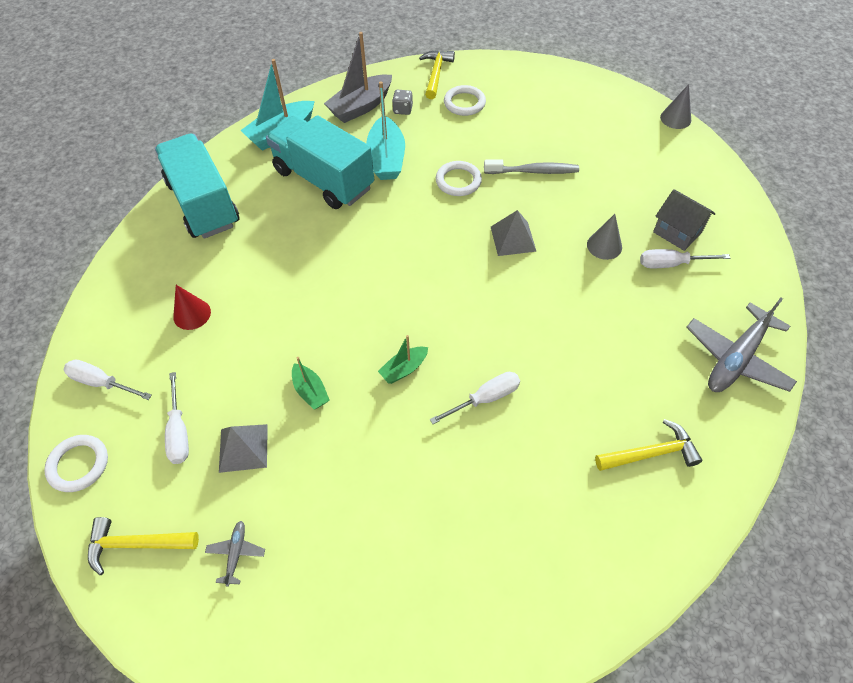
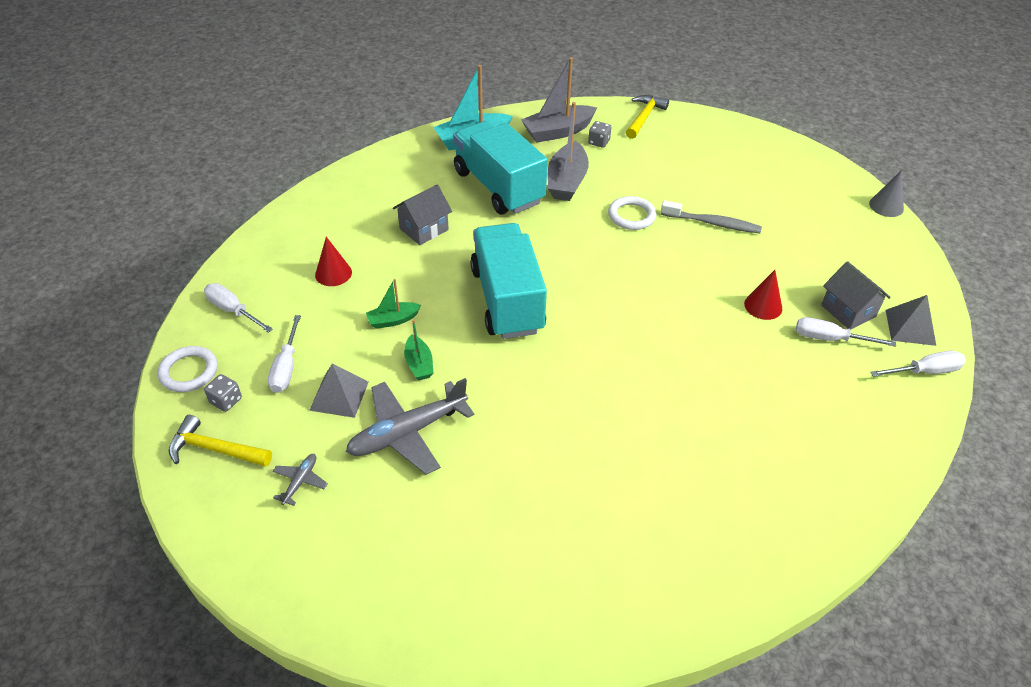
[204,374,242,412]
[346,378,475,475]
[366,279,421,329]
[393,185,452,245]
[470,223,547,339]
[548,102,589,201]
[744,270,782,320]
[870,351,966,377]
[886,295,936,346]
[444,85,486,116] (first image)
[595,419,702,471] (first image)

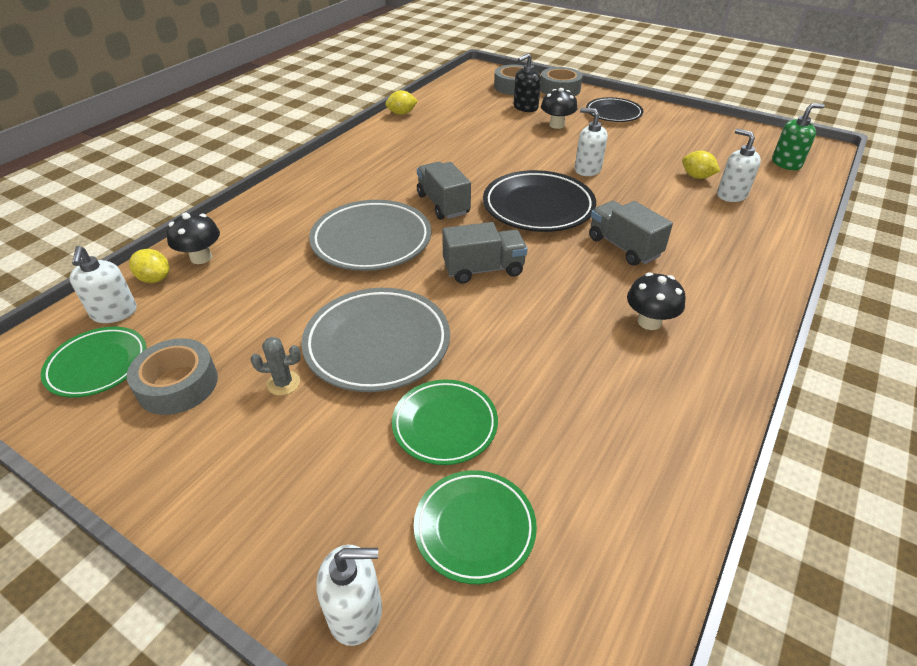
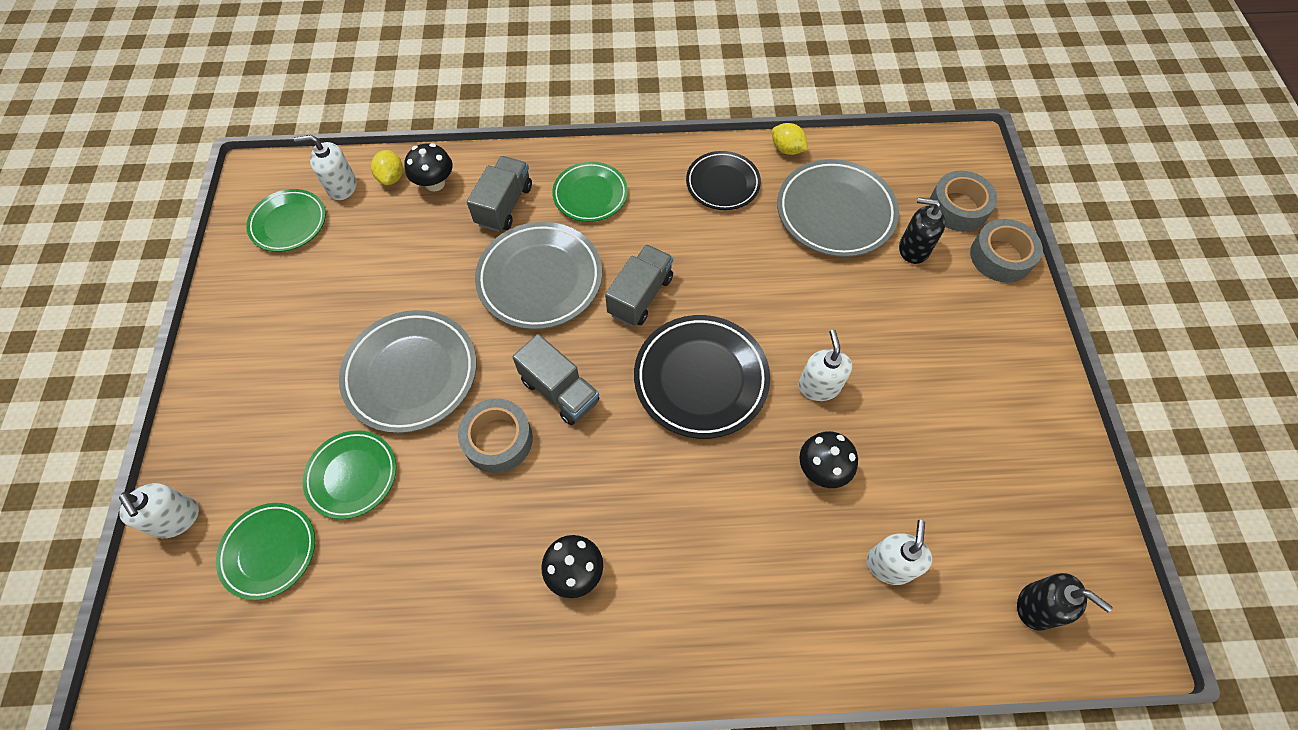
[294,135,357,200]
[458,399,533,473]
[467,156,532,232]
[552,162,628,222]
[686,151,761,210]
[777,159,899,257]
[799,431,858,488]
[1017,573,1113,631]
[250,337,301,395] (first image)
[682,151,720,179] (first image)

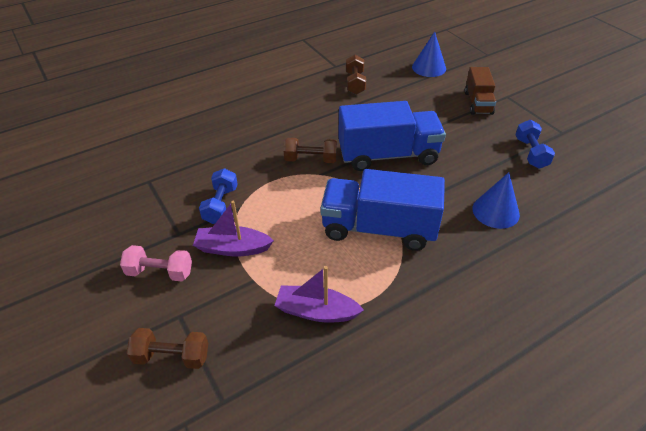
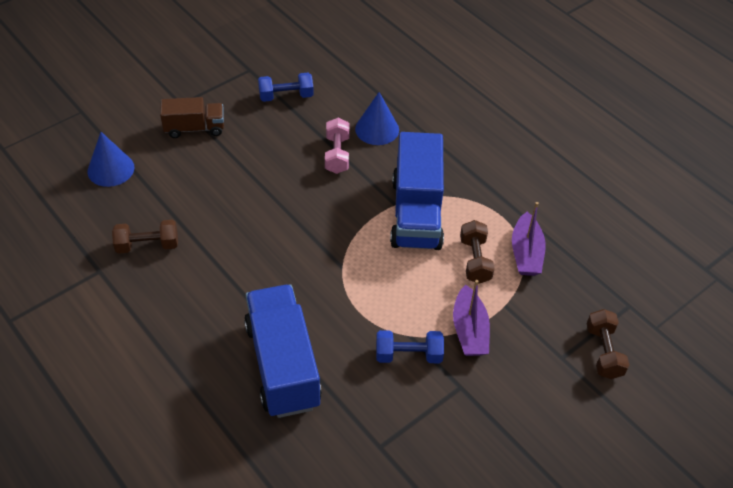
[244,284,322,418]
[325,118,350,174]
[460,220,495,284]

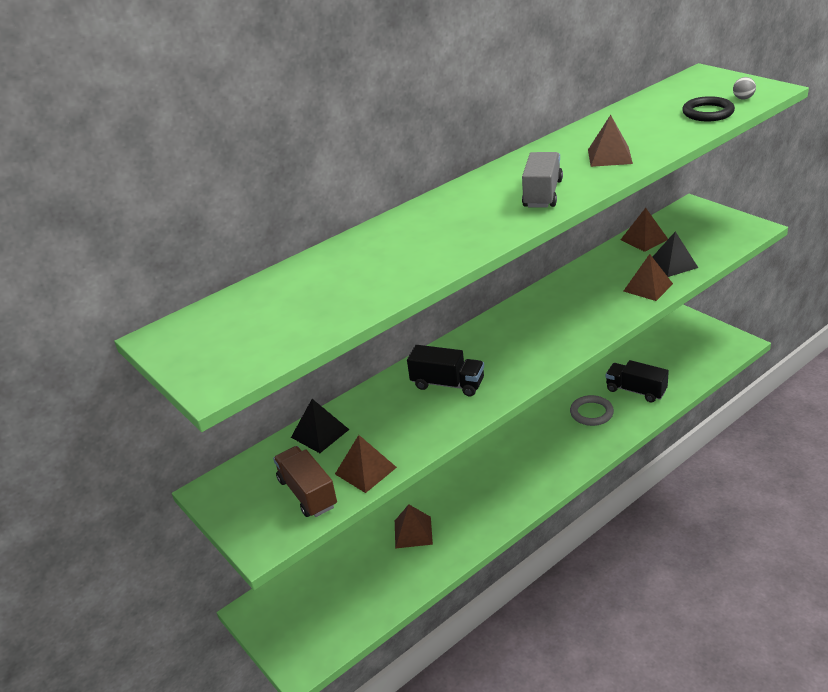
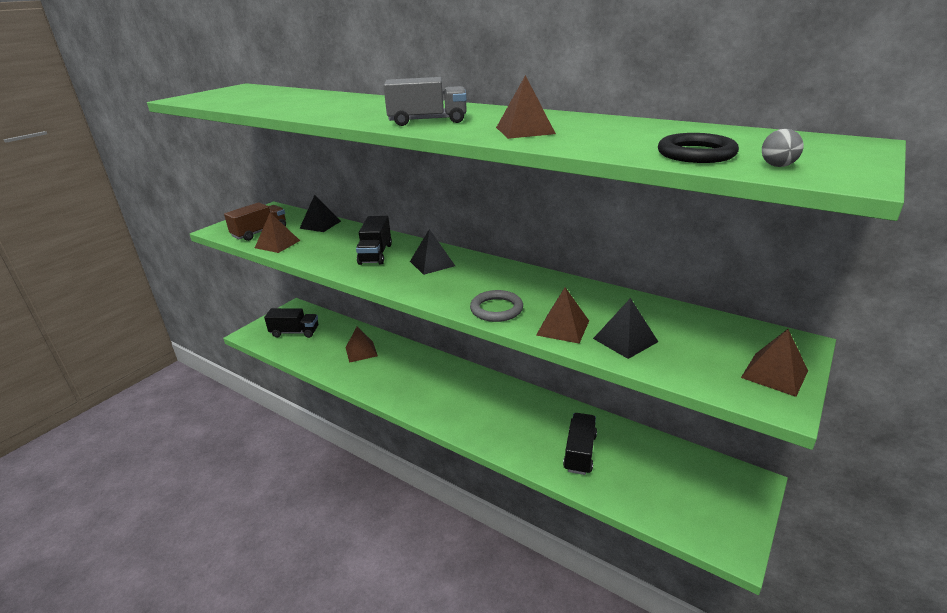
[264,308,318,338]
[410,229,455,275]
[470,290,523,322]
[741,329,808,397]

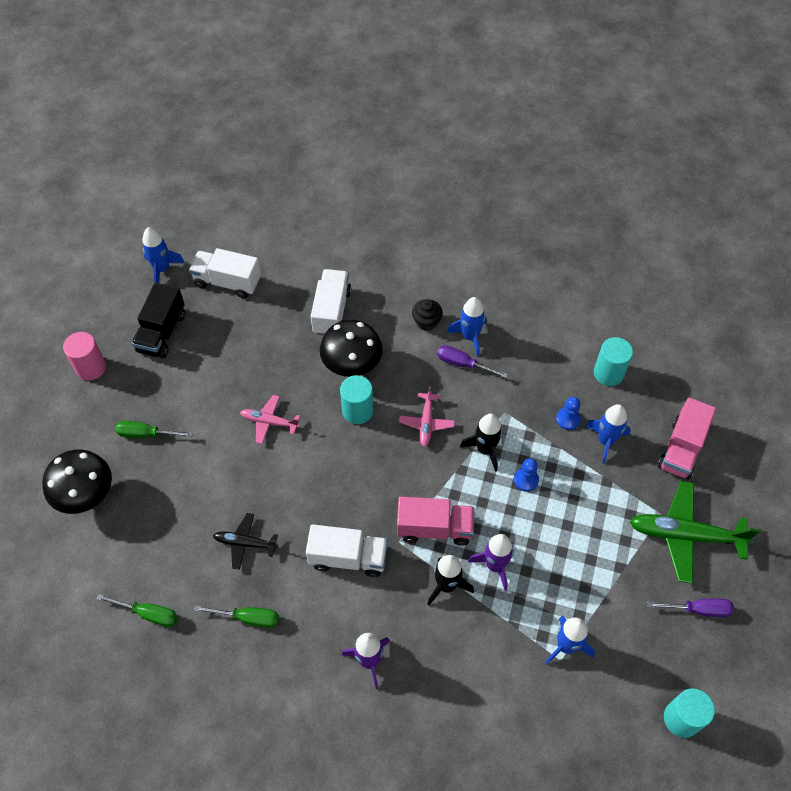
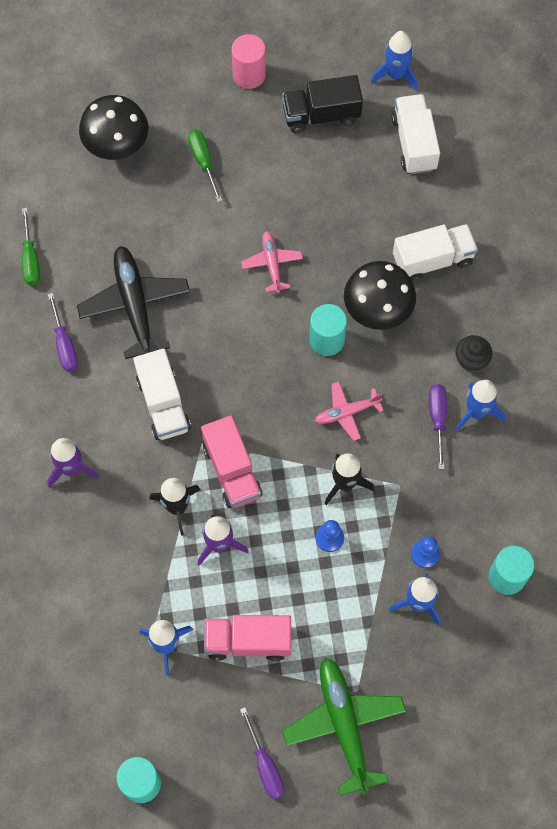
[48,293,78,372]
[77,246,190,359]
[204,615,291,661]

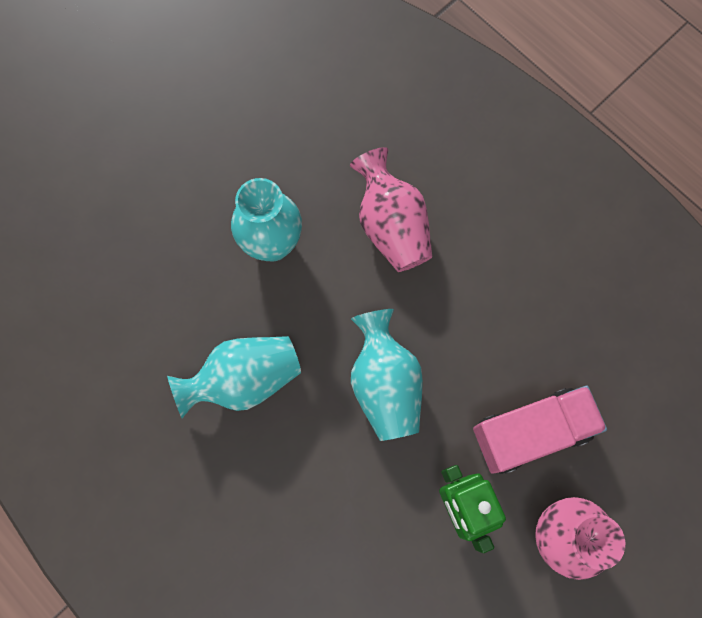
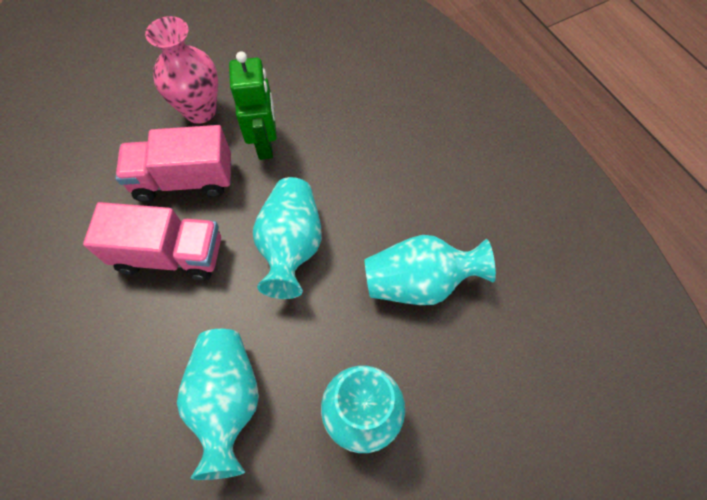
[83,202,221,281]
[177,329,259,480]

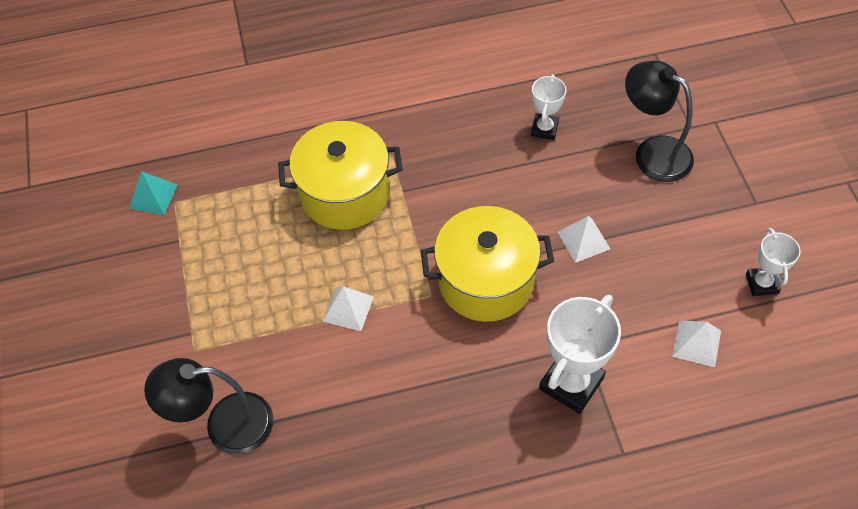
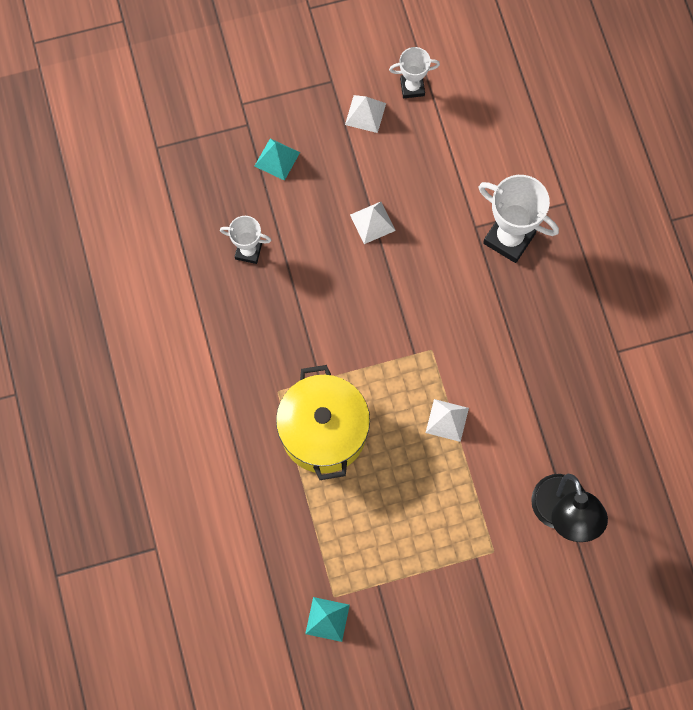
[255,138,300,181]
[345,95,386,133]
[421,206,554,322] (first image)

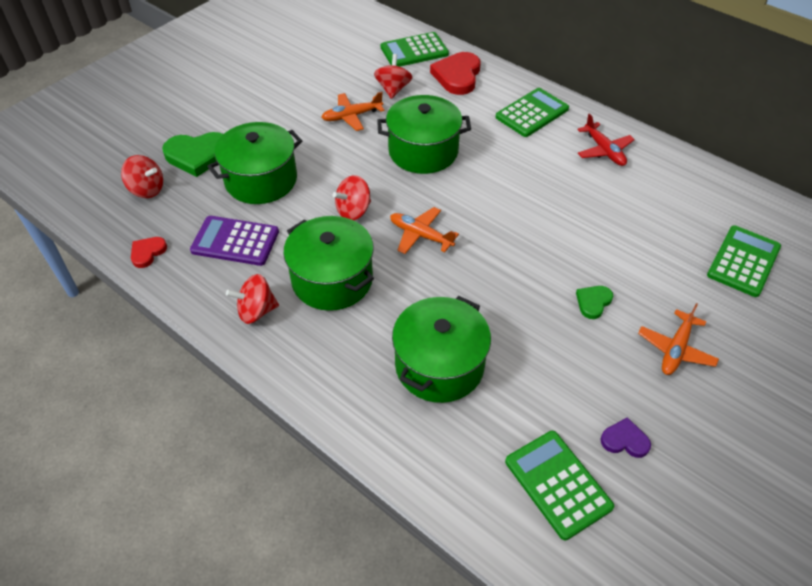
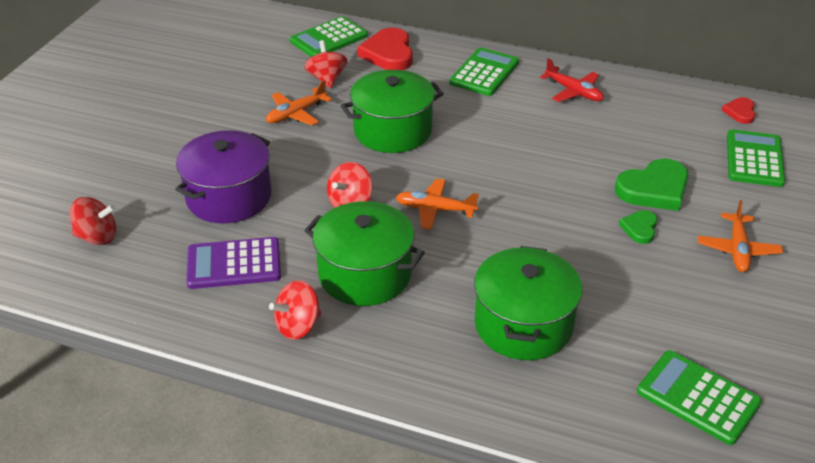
[175,130,271,223]
[615,159,689,211]
[722,97,755,124]
[601,417,651,458] (first image)

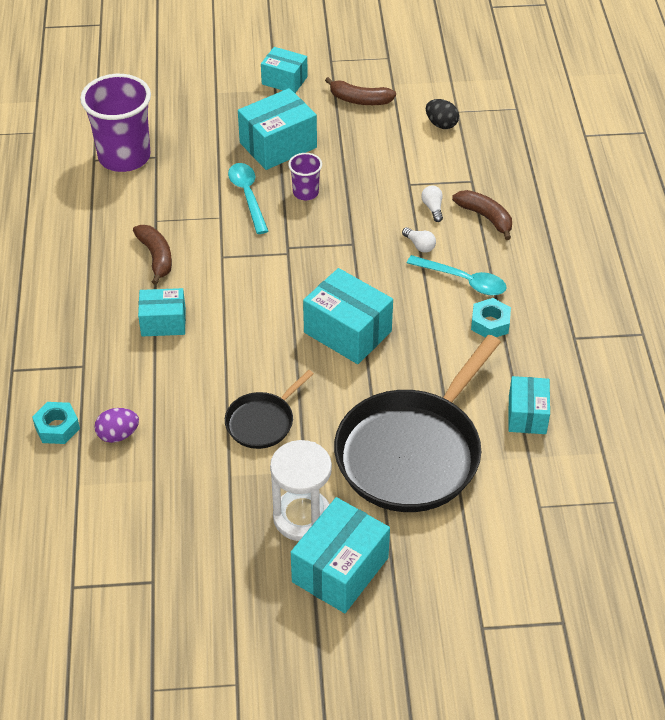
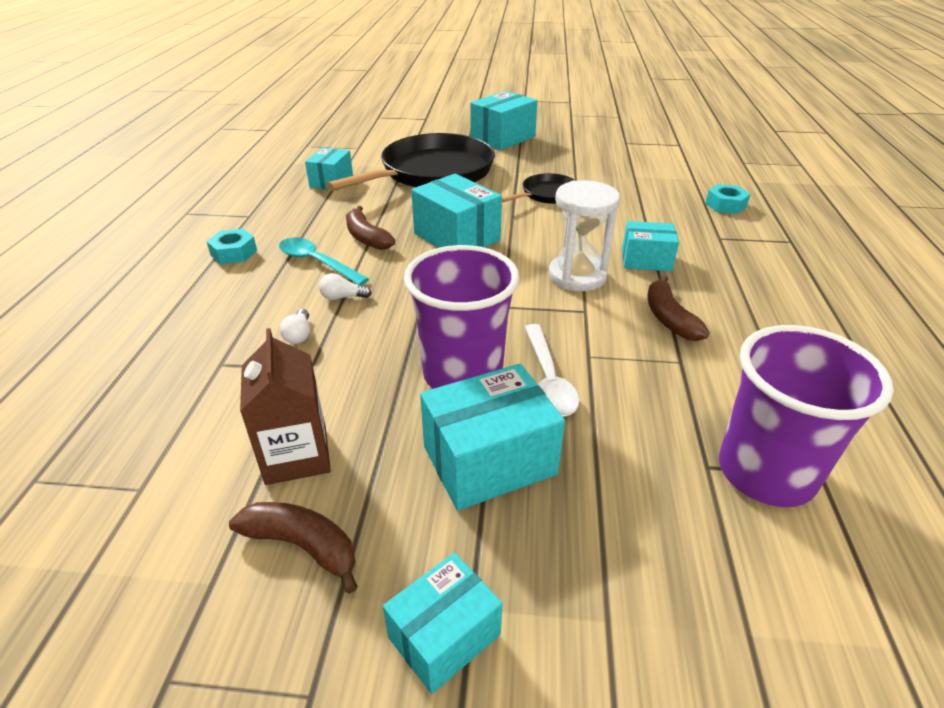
[206,229,257,264]
[240,328,331,485]
[319,273,372,300]
[346,206,395,250]
[383,553,503,694]
[404,245,520,389]
[525,324,579,416]
[549,180,620,291]
[94,408,139,443] (first image)
[426,99,459,129] (first image)

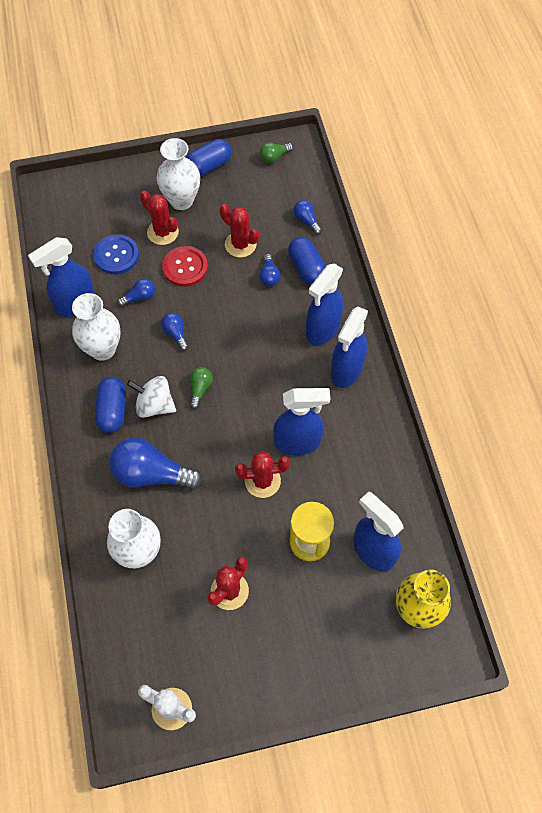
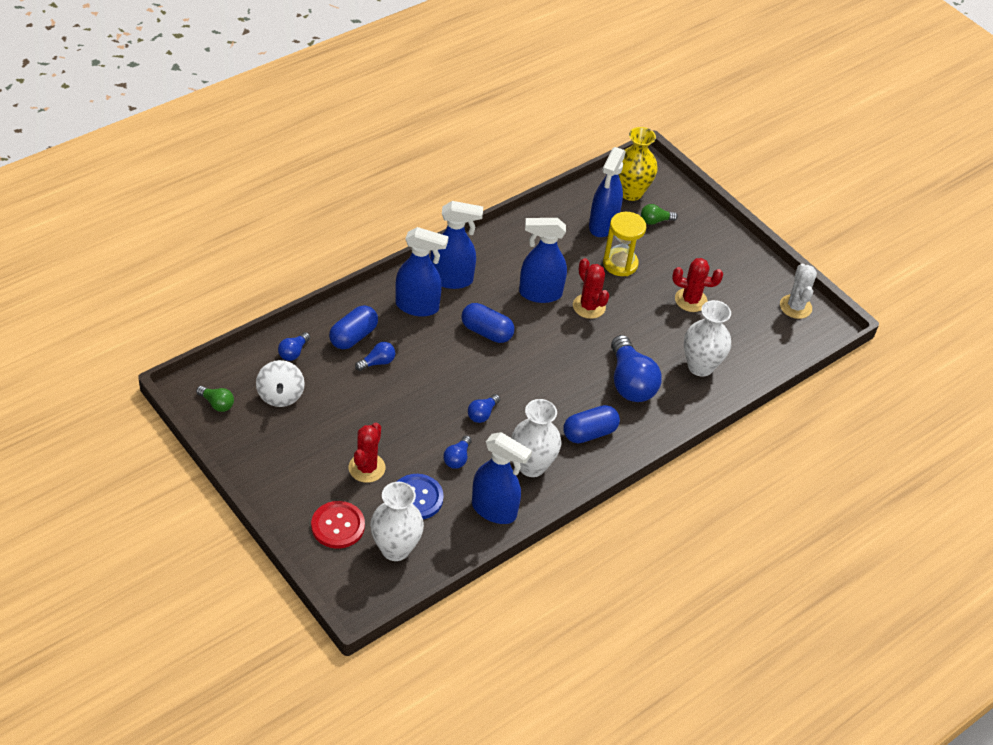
[256,360,305,407]
[311,501,365,549]
[370,482,424,561]
[443,435,472,469]
[461,303,514,343]
[519,218,567,303]
[641,204,678,225]
[220,204,259,257] (first image)

